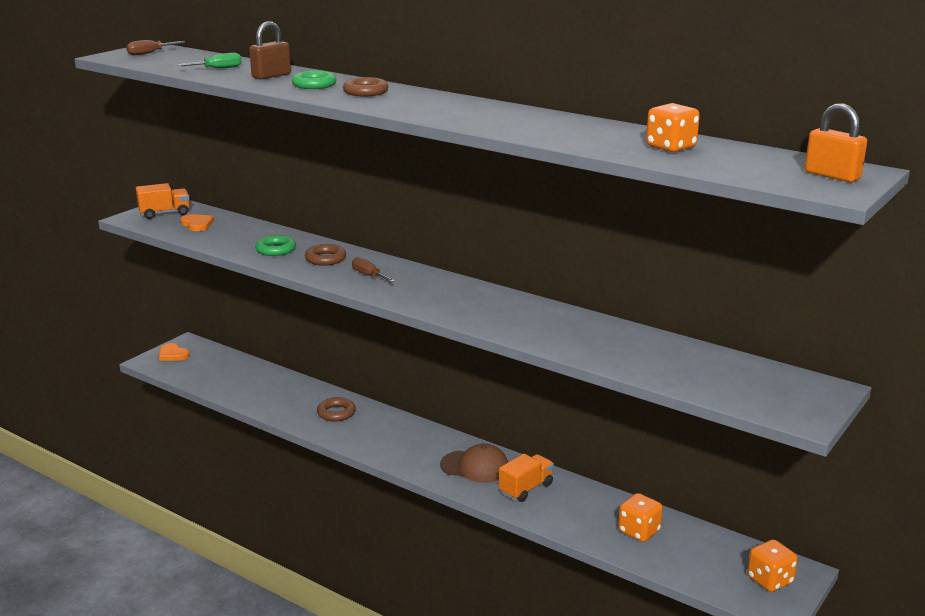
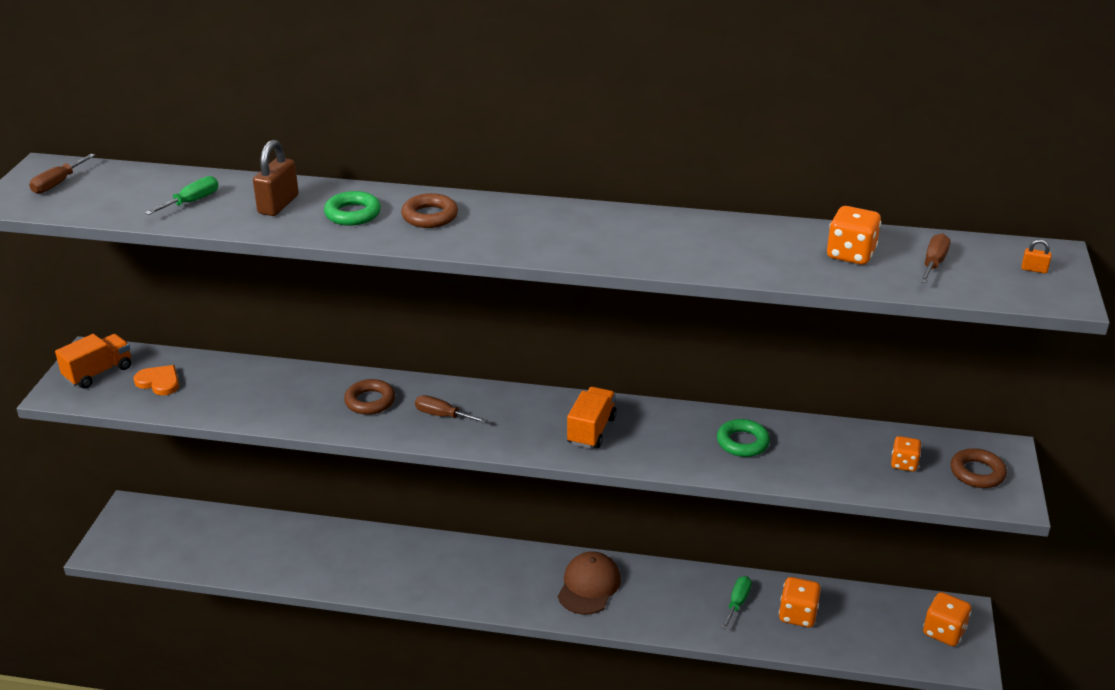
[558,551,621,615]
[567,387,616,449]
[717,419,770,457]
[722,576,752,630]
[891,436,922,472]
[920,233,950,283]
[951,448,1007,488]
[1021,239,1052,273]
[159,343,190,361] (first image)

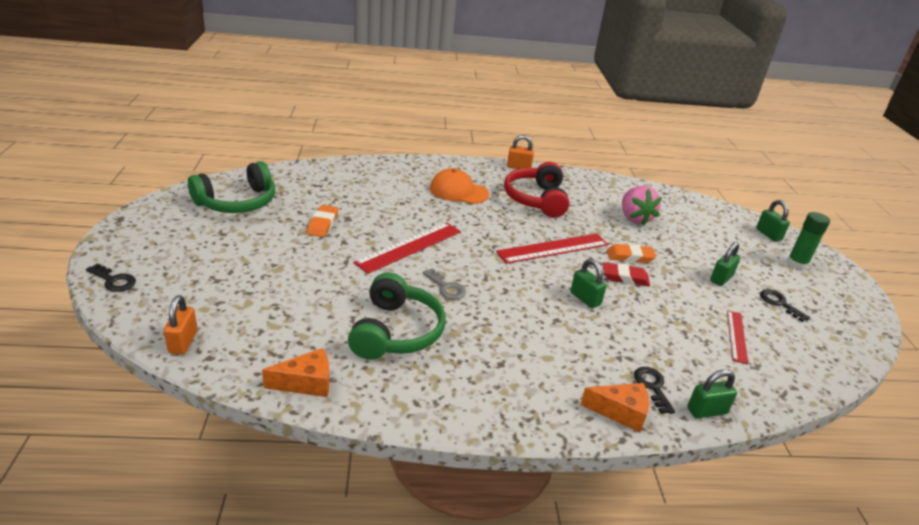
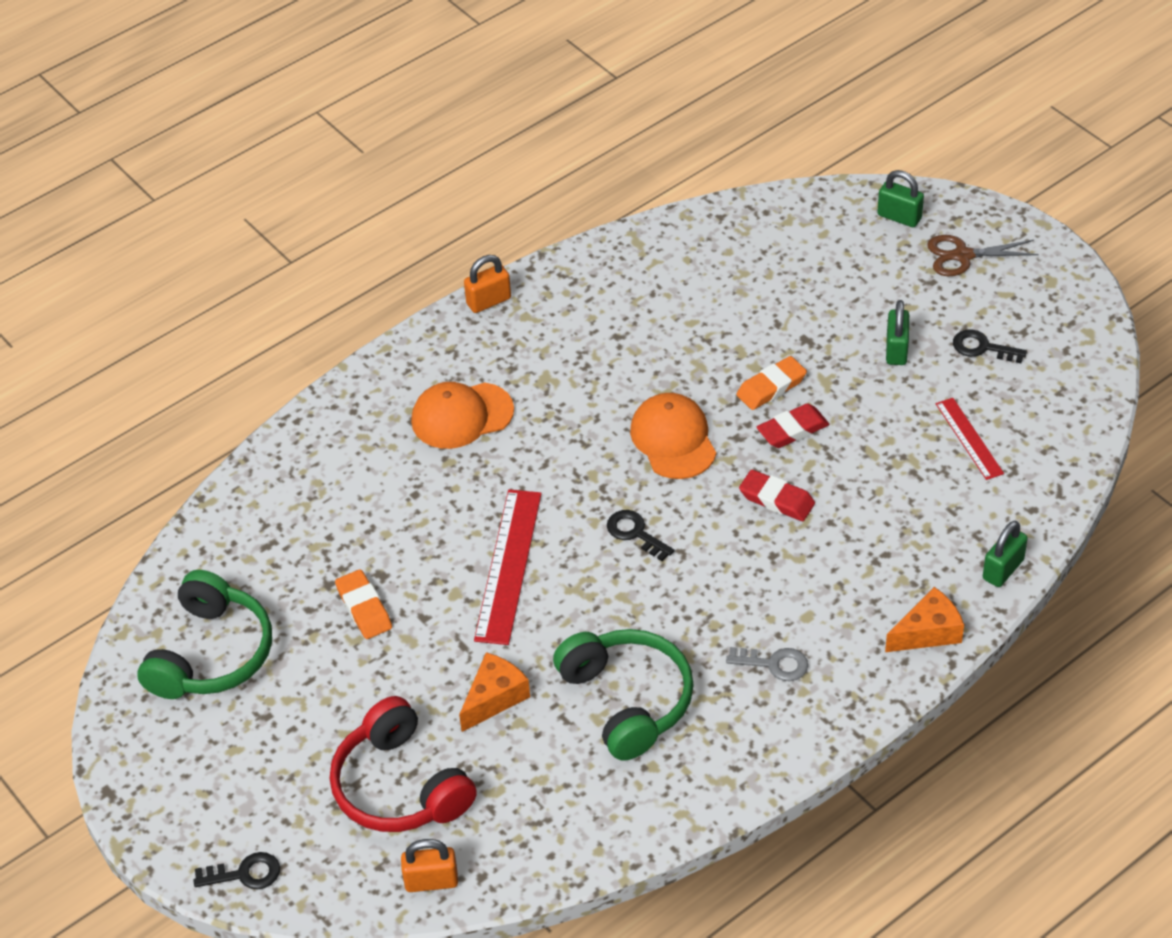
[330,696,477,832]
[401,839,458,892]
[459,652,530,732]
[607,510,674,561]
[630,393,716,479]
[726,647,808,681]
[739,470,815,521]
[927,235,1039,276]
[622,186,662,225] (first image)

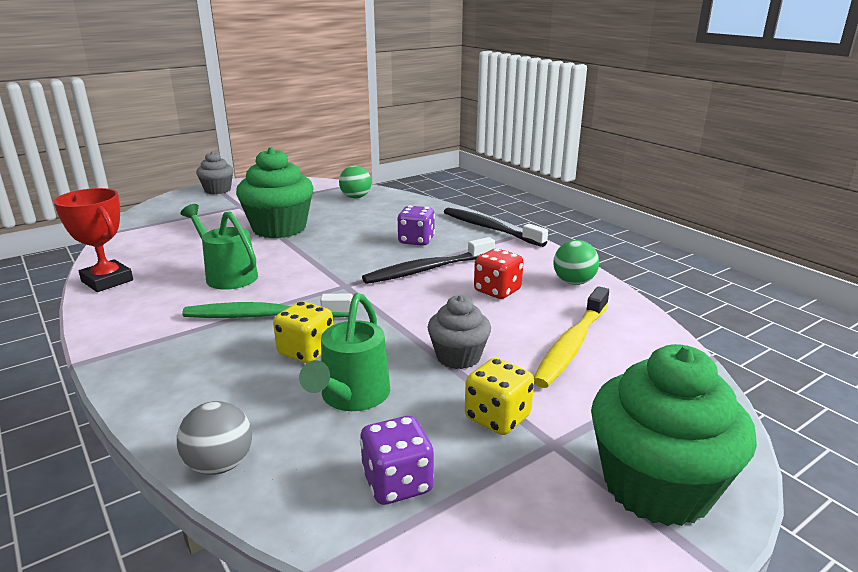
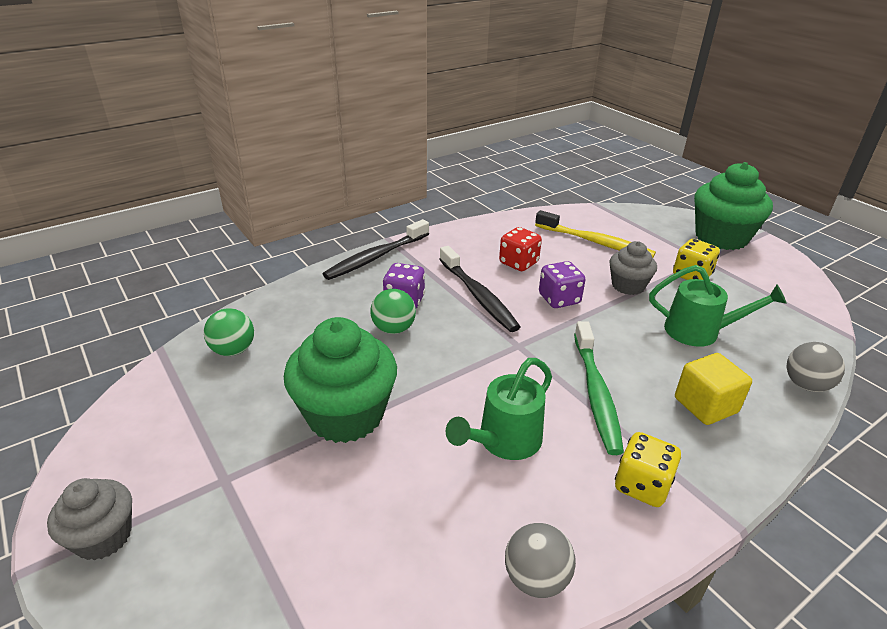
[370,289,416,334]
[505,523,576,598]
[539,261,586,308]
[615,432,681,507]
[675,353,752,425]

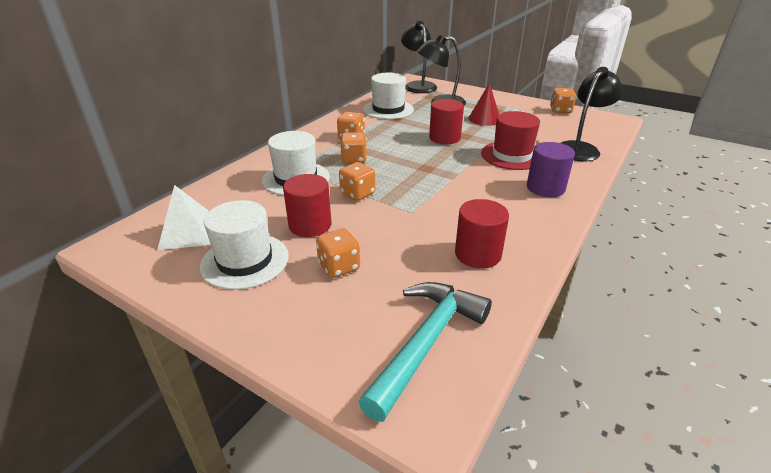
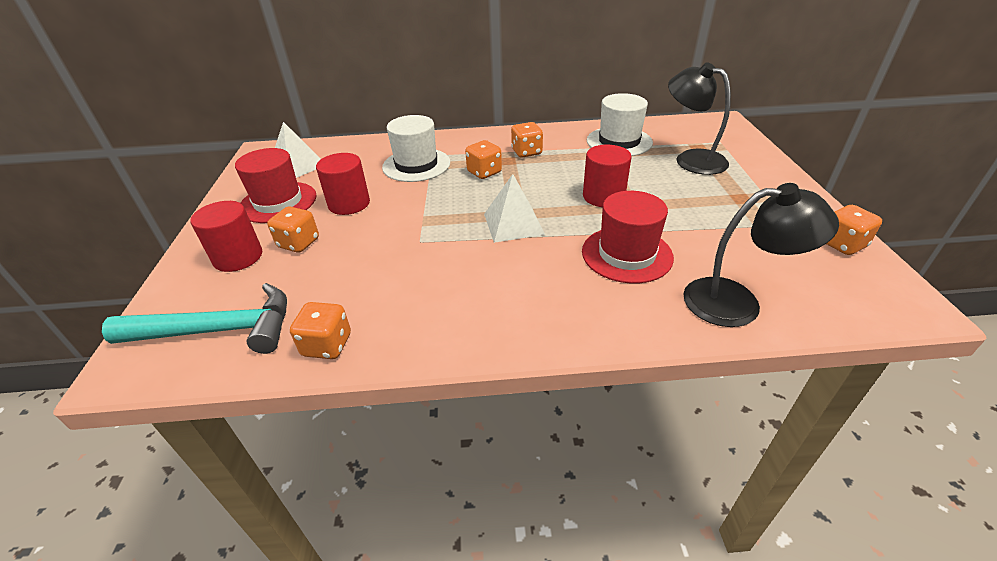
[190,201,262,272]
[235,148,316,223]
[290,302,351,359]
[484,174,545,243]
[401,21,437,93] (first image)
[468,83,499,126] (first image)
[527,142,575,197] (first image)

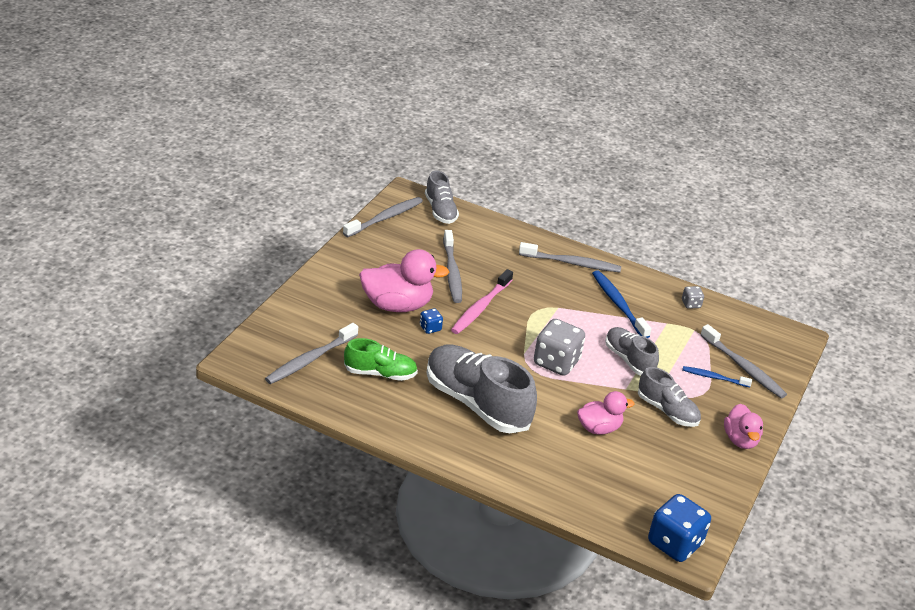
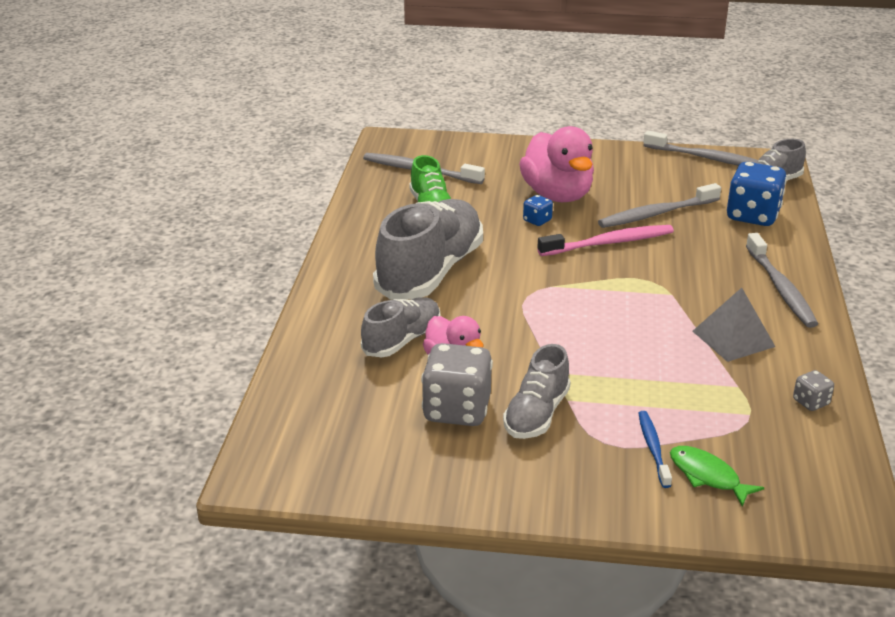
[361,297,441,357]
[421,343,493,426]
[537,225,674,256]
[670,446,764,507]
[692,288,775,362]
[727,162,787,226]
[724,404,763,449] (first image)

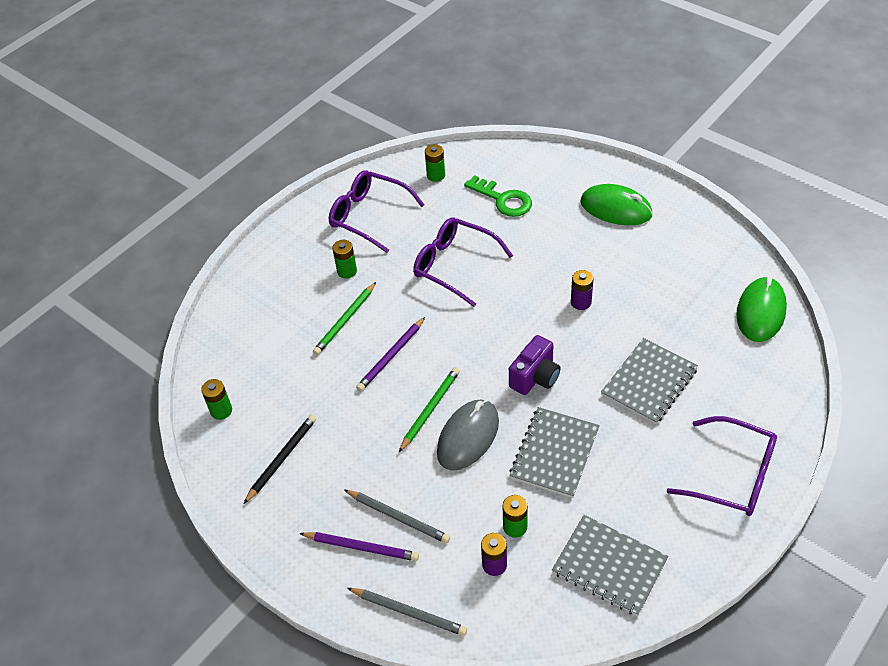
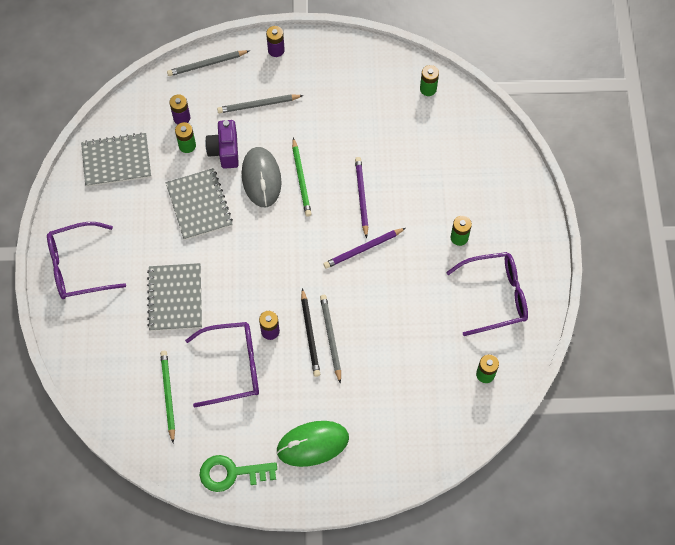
[160,351,175,443]
[185,322,259,408]
[200,455,277,492]
[205,120,239,169]
[266,26,285,57]
[301,288,320,377]
[320,295,341,384]
[323,228,406,269]
[736,277,787,342] (first image)

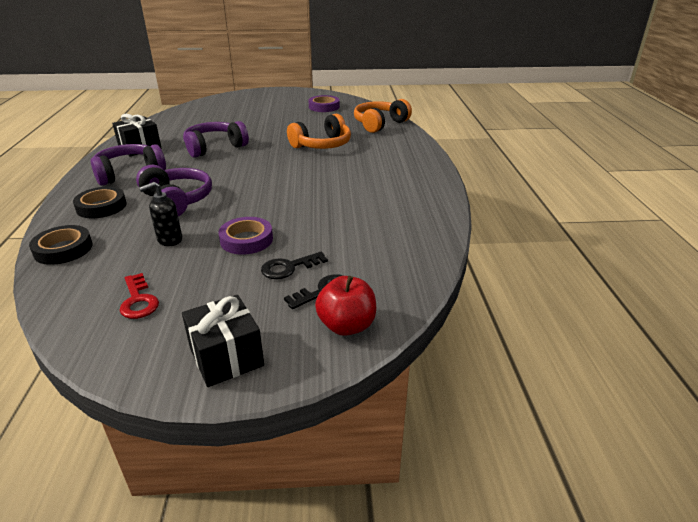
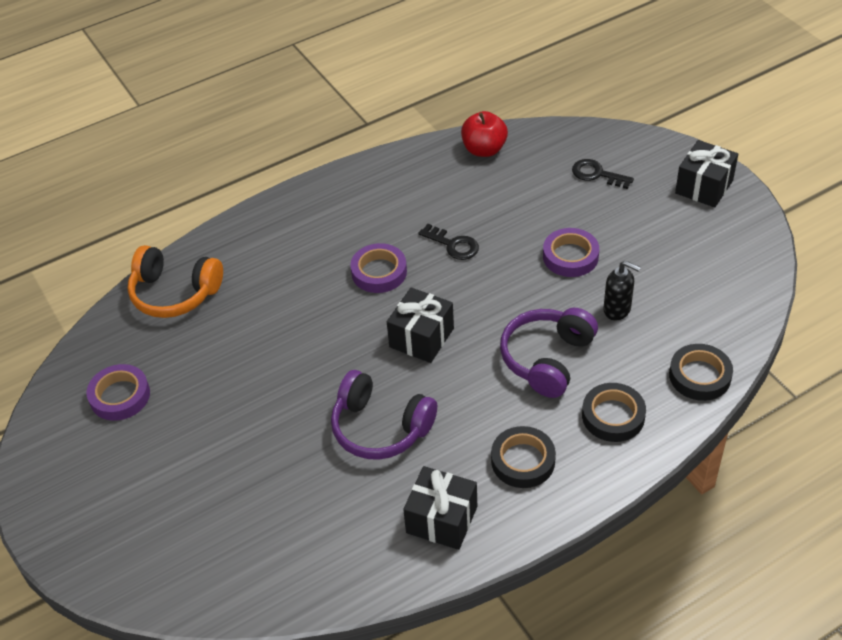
[350,243,407,293]
[387,287,454,363]
[419,224,479,260]
[461,111,508,157]
[491,426,556,488]
[120,273,159,319] (first image)
[287,114,351,149] (first image)

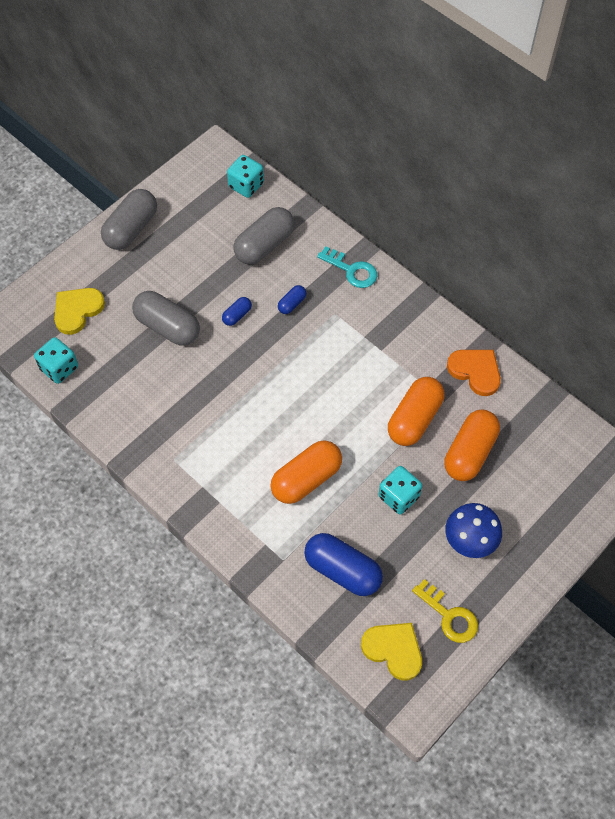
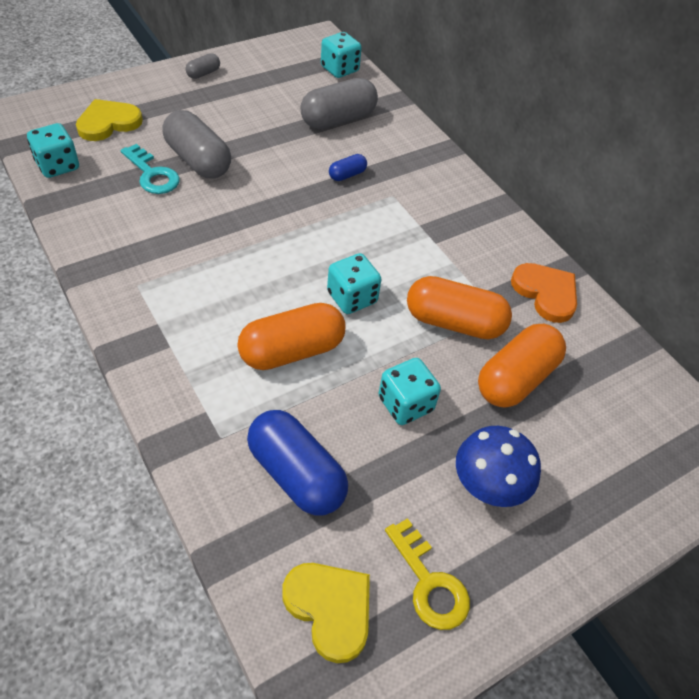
[120,144,180,194]
[185,53,220,79]
[327,253,381,314]
[407,276,512,339]
[222,297,252,326] (first image)

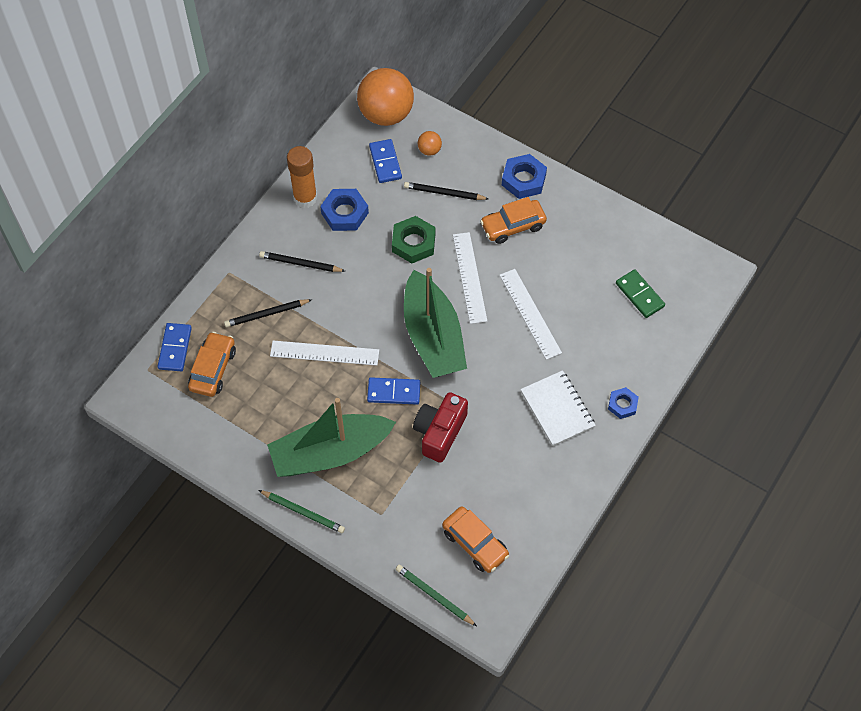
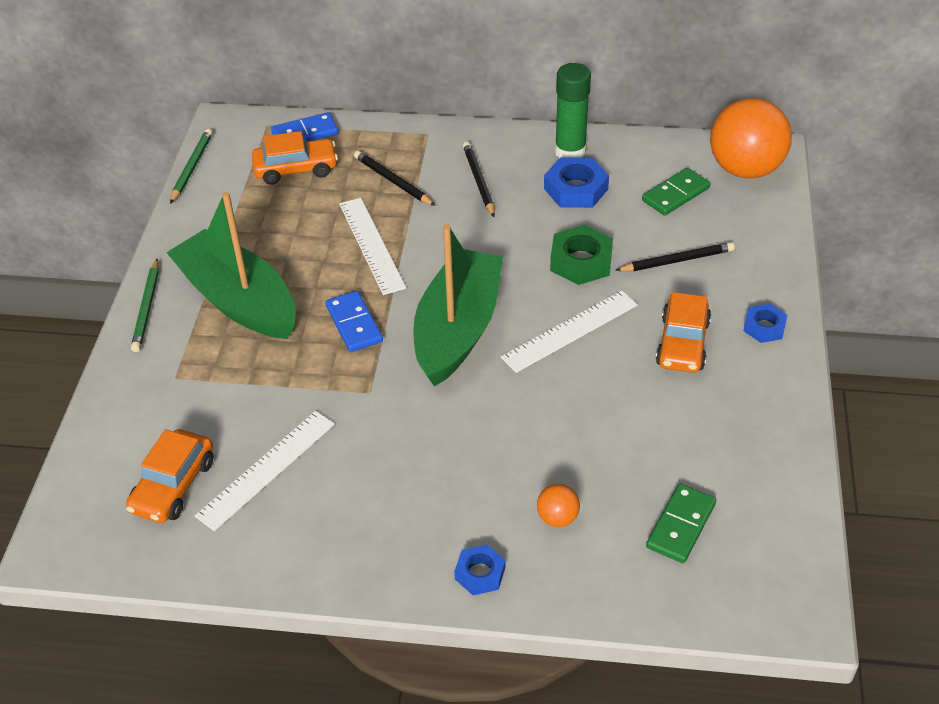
[170,129,213,204]
[195,411,335,531]
[413,224,503,386]
[537,484,580,527]
[555,63,591,158]
[615,242,735,271]
[642,168,710,216]
[656,292,711,373]
[743,304,787,343]
[413,392,468,463] (first image)
[521,370,596,446] (first image)

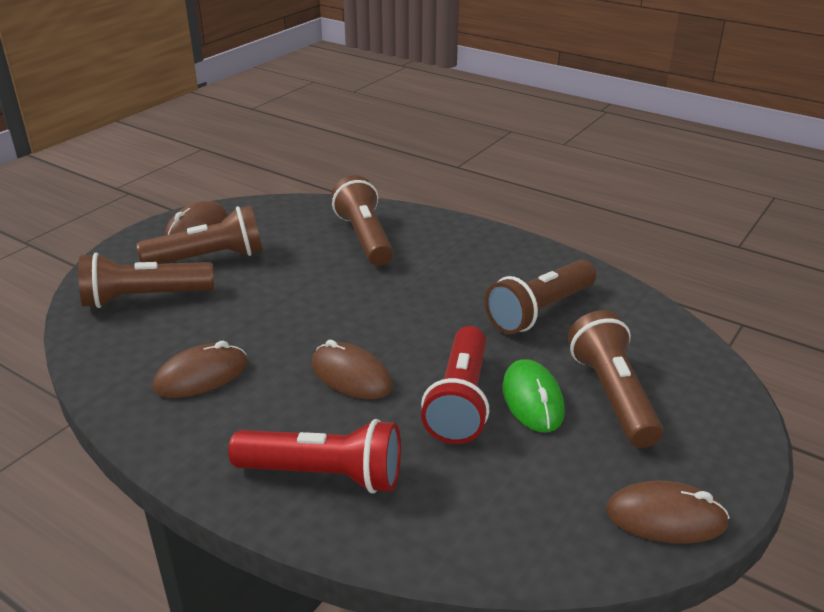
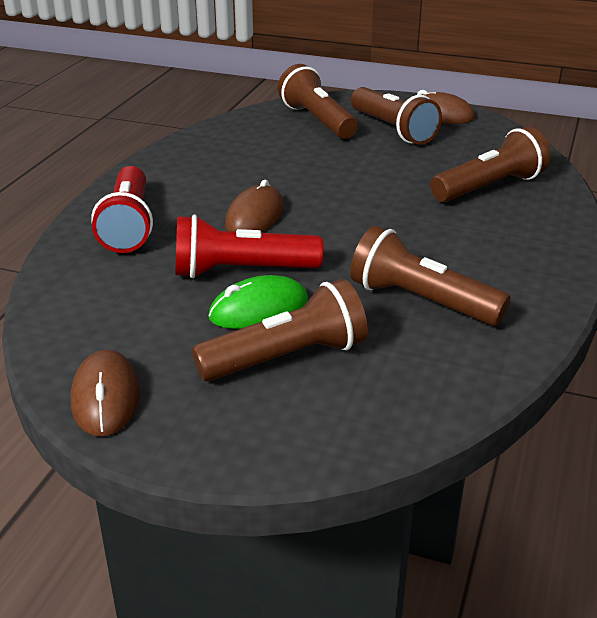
[153,341,248,398] (first image)

